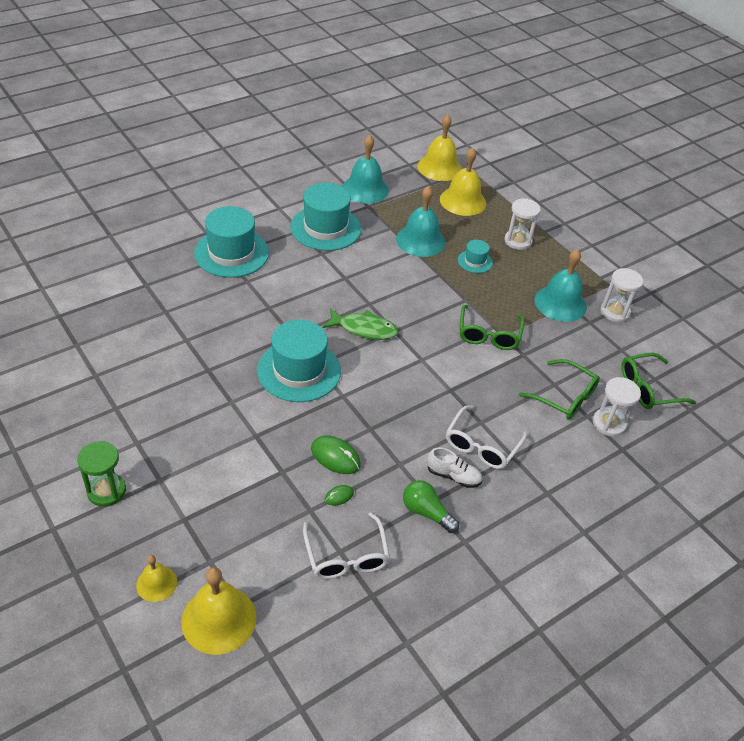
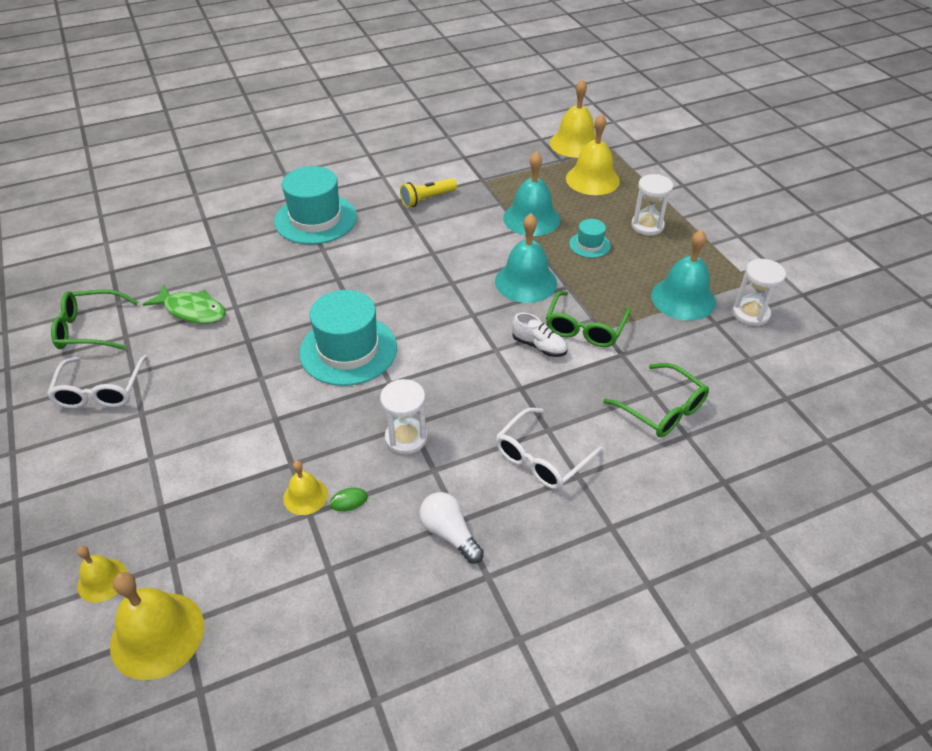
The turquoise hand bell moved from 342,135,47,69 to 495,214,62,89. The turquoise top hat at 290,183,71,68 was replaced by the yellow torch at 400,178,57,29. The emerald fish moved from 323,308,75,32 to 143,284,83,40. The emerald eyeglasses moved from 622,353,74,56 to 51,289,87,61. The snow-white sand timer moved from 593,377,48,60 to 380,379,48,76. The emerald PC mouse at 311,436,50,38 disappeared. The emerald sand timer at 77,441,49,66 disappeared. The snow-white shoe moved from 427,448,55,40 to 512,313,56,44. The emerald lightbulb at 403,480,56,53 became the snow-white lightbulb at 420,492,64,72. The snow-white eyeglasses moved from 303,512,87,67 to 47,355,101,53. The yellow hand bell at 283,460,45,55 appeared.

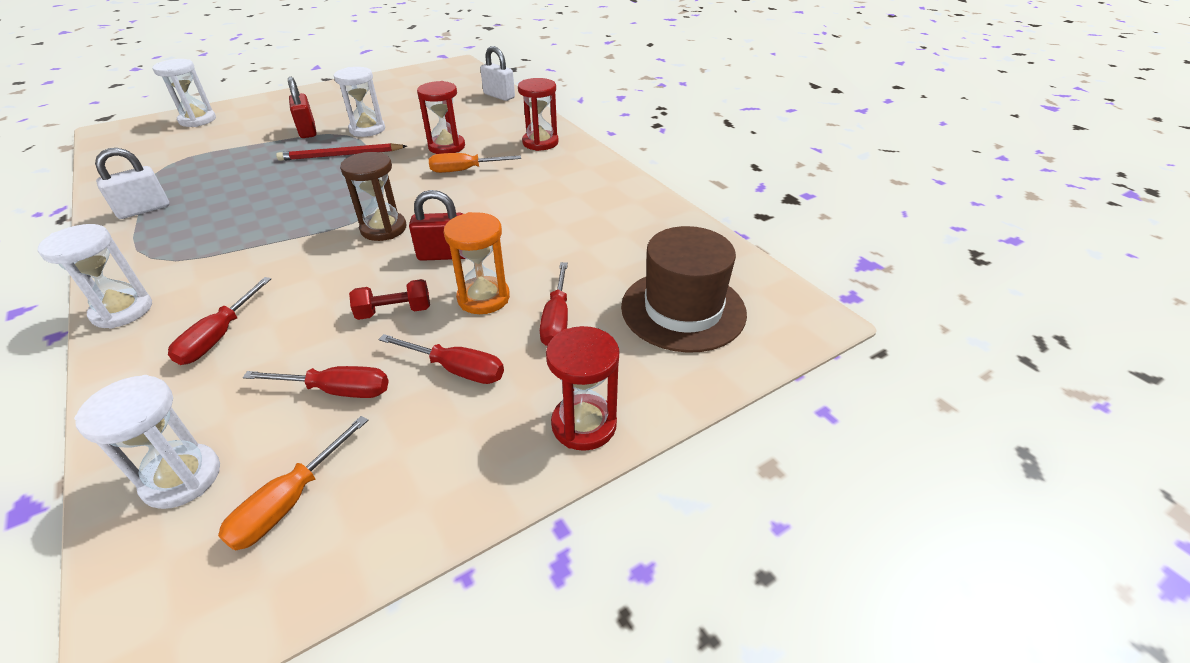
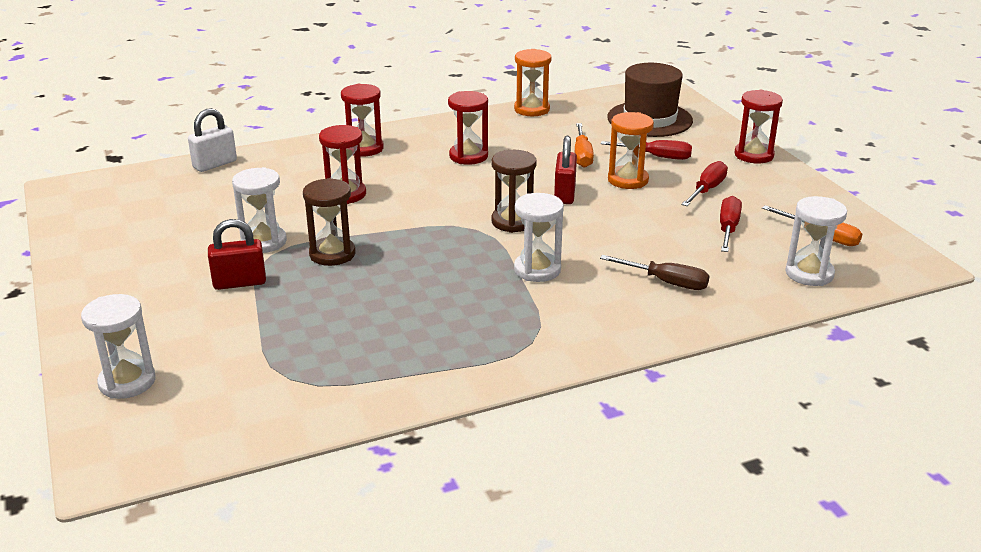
The crimson pencil at 276,143,131,18 was replaced by the russet sand timer at 303,178,52,88. The snow-white padlock at 95,148,75,71 disappeared. The bright orange flat screwdriver moved from 429,153,92,20 to 575,123,19,45. The snow-white sand timer moved from 38,224,114,105 to 514,193,50,89. The crimson flat screwdriver at 168,277,103,88 became the russet flat screwdriver at 600,255,109,35. The crimson hand weight at 349,279,81,41 disappeared. The bright orange sand timer at 514,49,38,67 appeared. The crimson sand timer at 448,91,40,74 appeared.

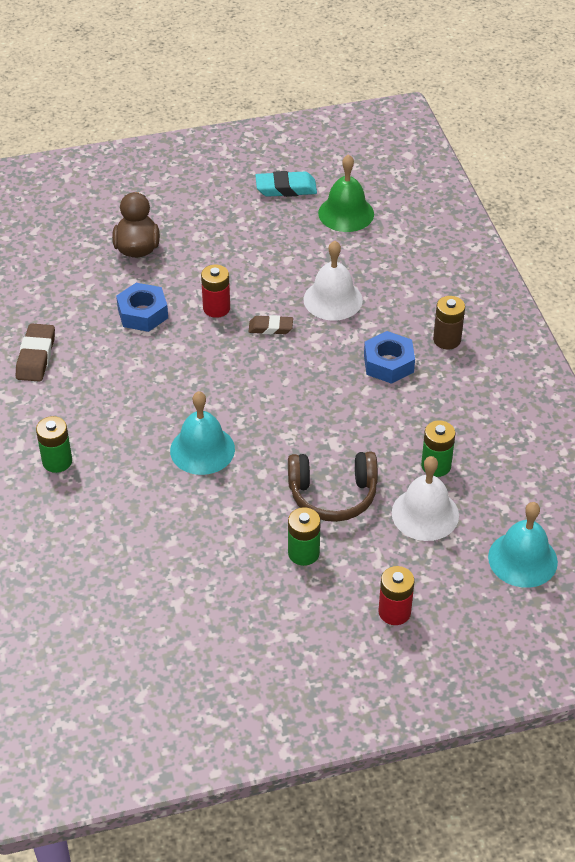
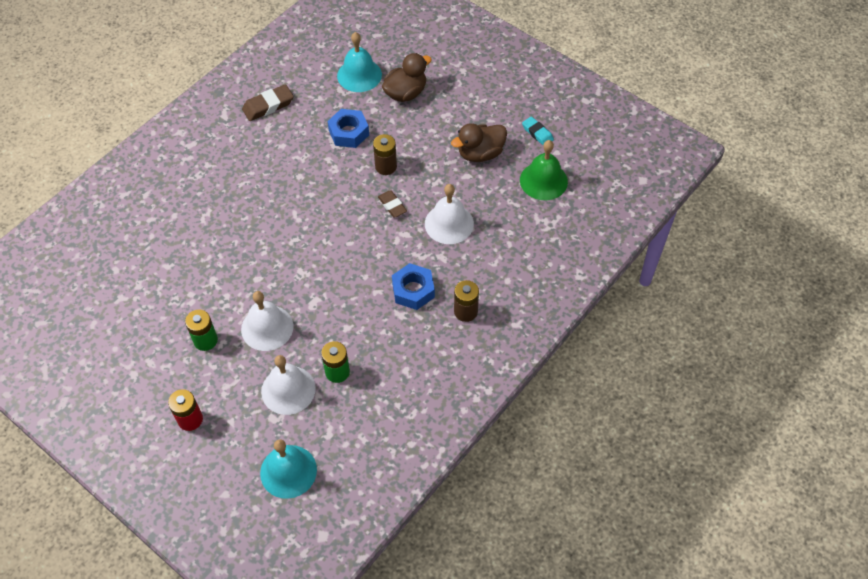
The turquoise gum eraser at 255,171,62,26 changed to 0.67 times the size. The crimson AA battery at 201,265,29,53 became the russet AA battery at 373,134,24,41. The turquoise hand bell moved from 170,391,65,84 to 337,32,45,60. The emerald AA battery at 36,416,36,57 disappeared. The russet headphones at 288,452,90,70 was replaced by the snow-white hand bell at 241,291,53,60. The russet rubber duck at 451,123,56,39 appeared.

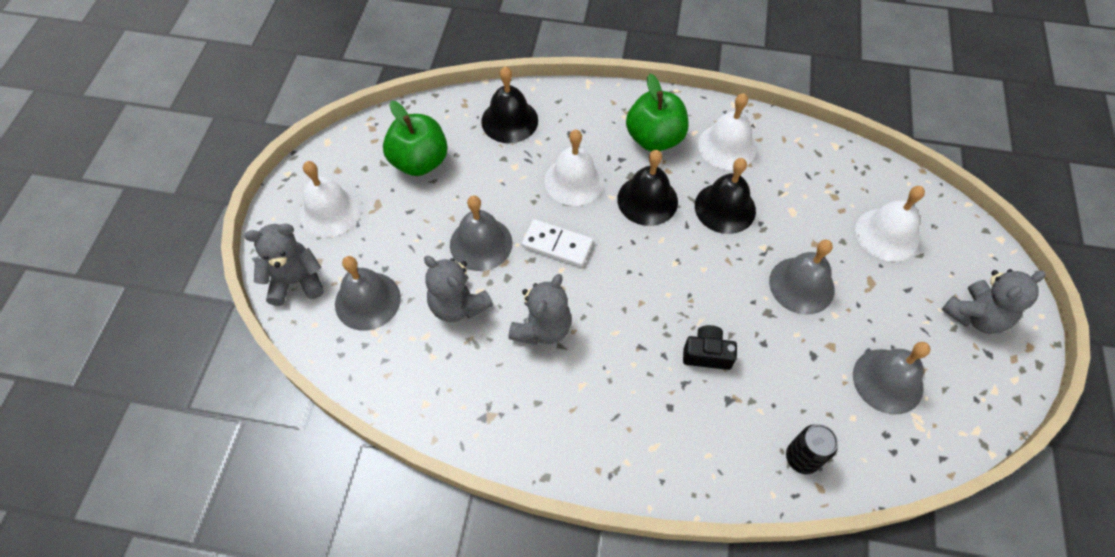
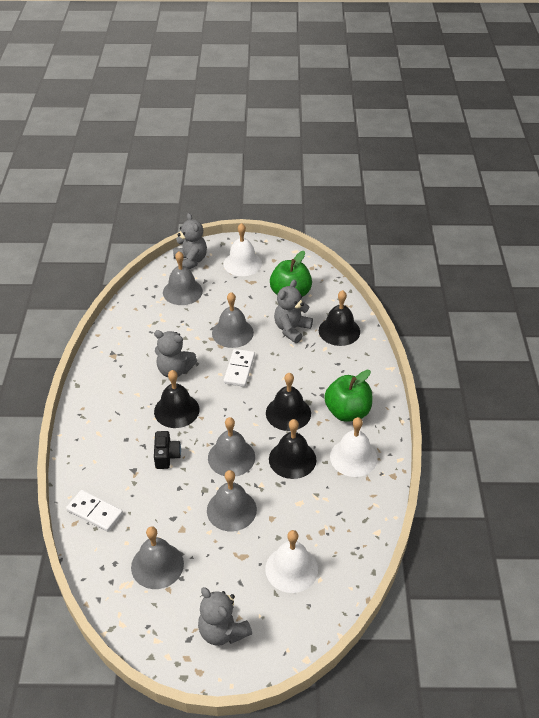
The snow-white hand bell at 545,130,59,76 disappeared. The grey teddy moved from 424,256,69,66 to 274,280,39,63. The ebony can at 786,424,52,50 was replaced by the snow-white domino at 66,490,57,42. The ebony hand bell at 154,370,45,58 appeared. The grey hand bell at 208,417,47,60 appeared.

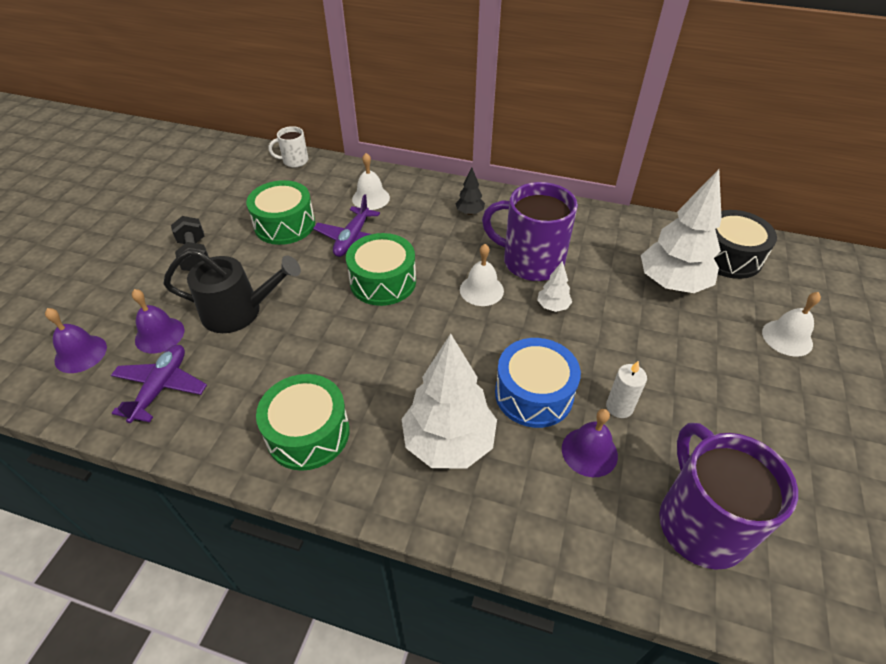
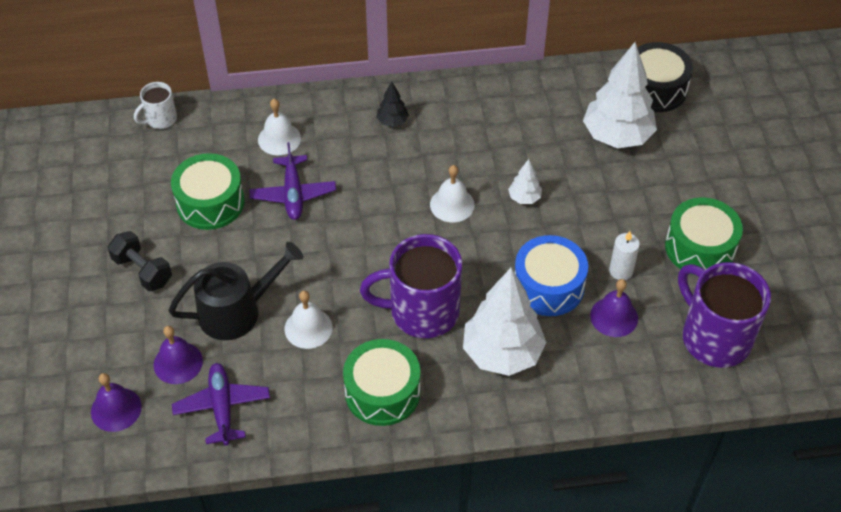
The purple coffee mug moved from 482,182,96,99 to 360,234,102,104. The emerald drum moved from 346,233,70,73 to 665,197,78,78. The snow-white hand bell moved from 762,292,59,65 to 285,290,48,59.

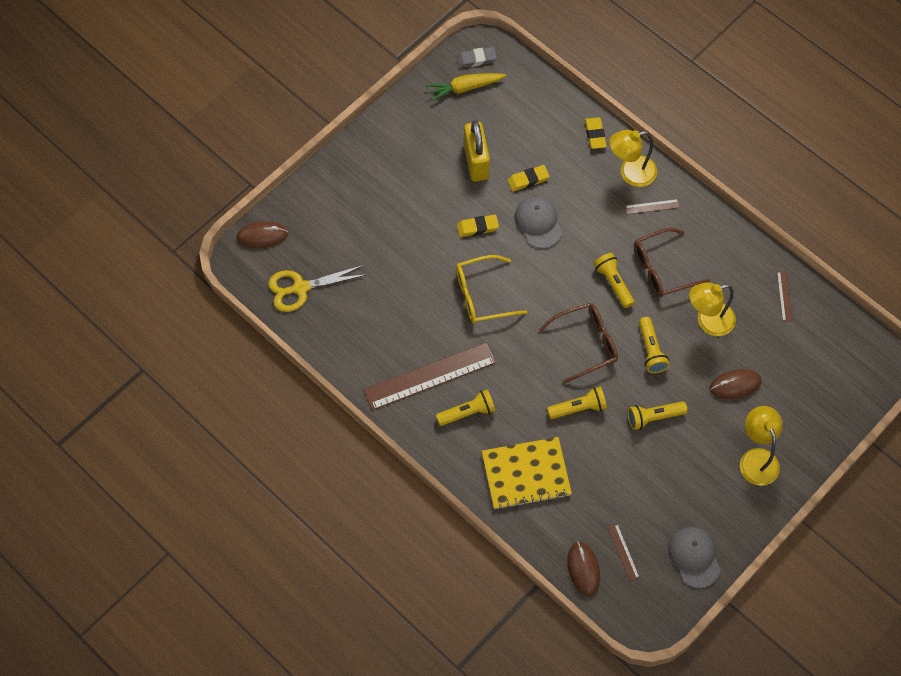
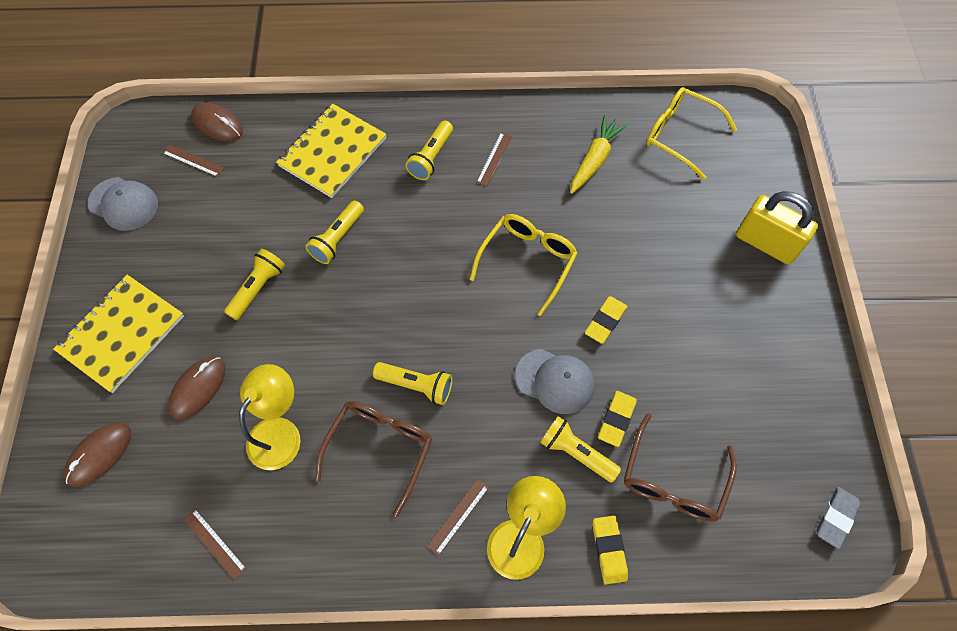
The yellow carrot moved from 426,73,80,29 to 570,115,57,79. The yellow gum eraser at 585,117,22,32 turned 45 degrees clockwise. The yellow padlock moved from 464,120,26,62 to 736,191,82,73. The russet PC mouse moved from 236,221,52,27 to 64,423,67,64. The yellow pair of scissors at 268,265,99,47 was replaced by the yellow eyeglasses at 646,87,91,93. The russet eyeglasses moved from 539,303,79,81 to 624,413,112,109. The yellow torch moved from 639,317,31,56 to 540,416,81,66. The russet straightedge at 363,342,134,68 changed to 0.42 times the size. The yellow lamp at 740,406,43,80 was replaced by the yellow notebook at 53,275,131,118.

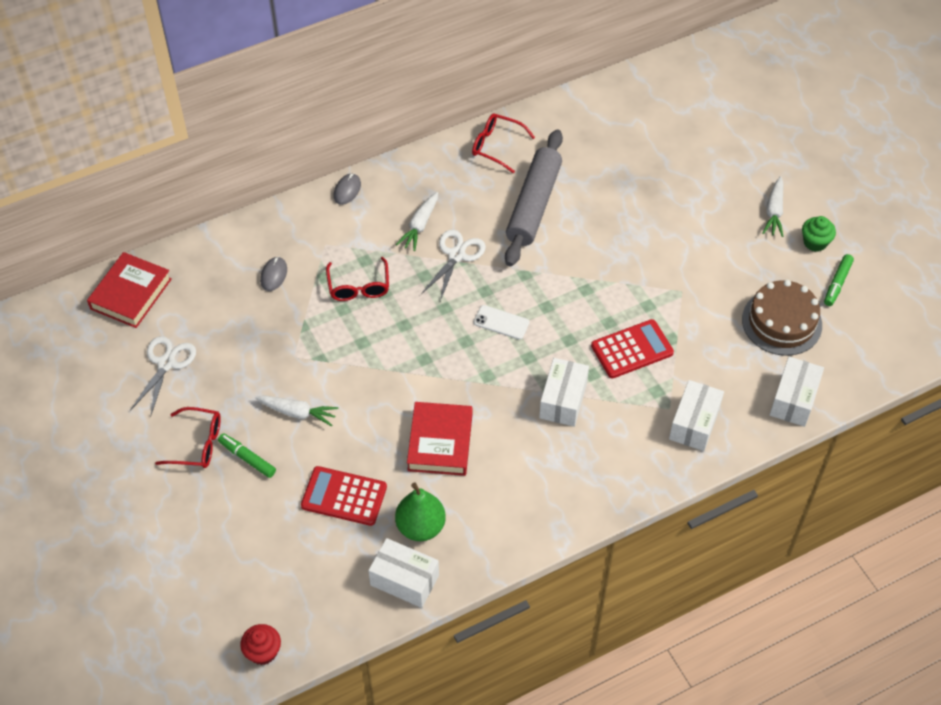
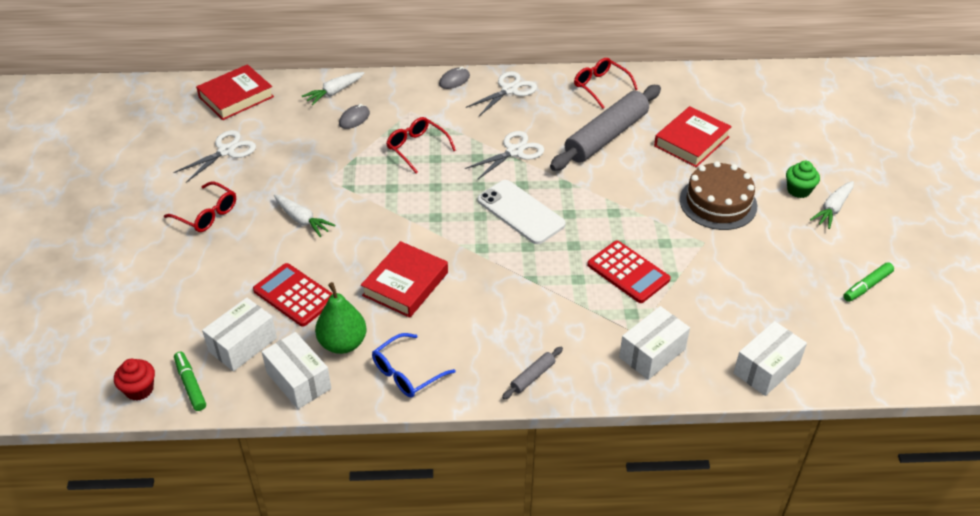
The snow-white carrot moved from 396,192,42,59 to 302,72,62,33. The emerald fairy cake moved from 802,216,34,36 to 786,161,34,37. The crimson eyeglasses at 326,257,63,44 turned 120 degrees clockwise. The russet layer cake moved from 742,280,80,76 to 680,161,77,69. The snow-white phone at 474,305,55,35 changed to 1.75 times the size. The crimson calculator at 591,319,83,60 turned 45 degrees clockwise. The snow-white package moved from 539,358,50,69 to 202,297,75,75. The emerald felt pen moved from 218,433,58,45 to 174,352,32,59. The snow-white pair of scissors at 465,71,72,45 appeared. The crimson hardcover at 654,106,78,61 appeared. The royal blue eyeglasses at 372,333,84,65 appeared. The grey pastry roller at 502,347,61,52 appeared.

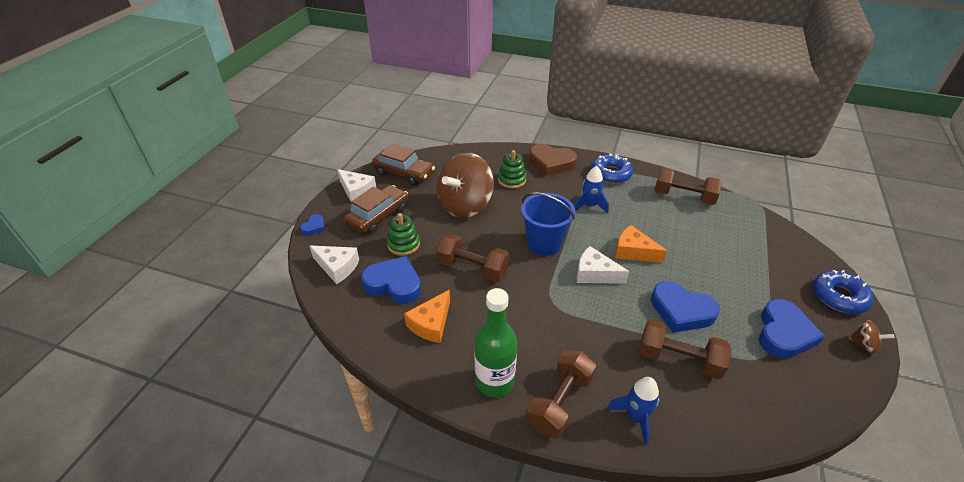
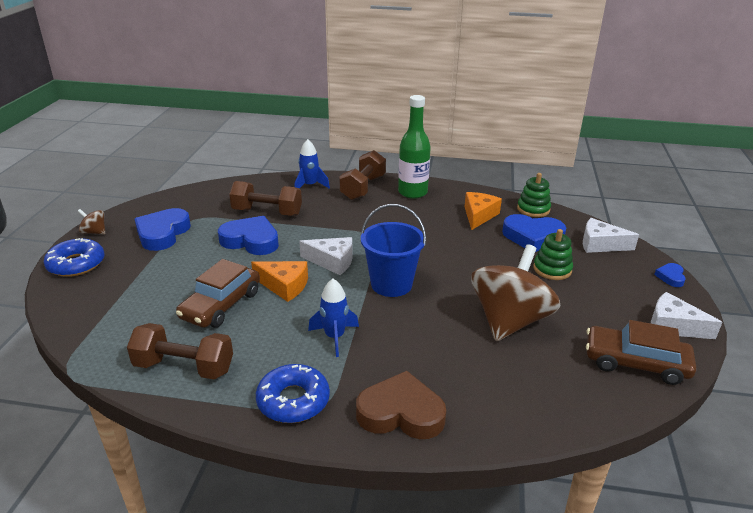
The emerald stacking rings moved from 498,150,29,39 to 517,173,34,44. The russet toy car moved from 344,185,64,49 to 176,259,84,69. The russet hand weight at 436,234,73,48 disappeared.

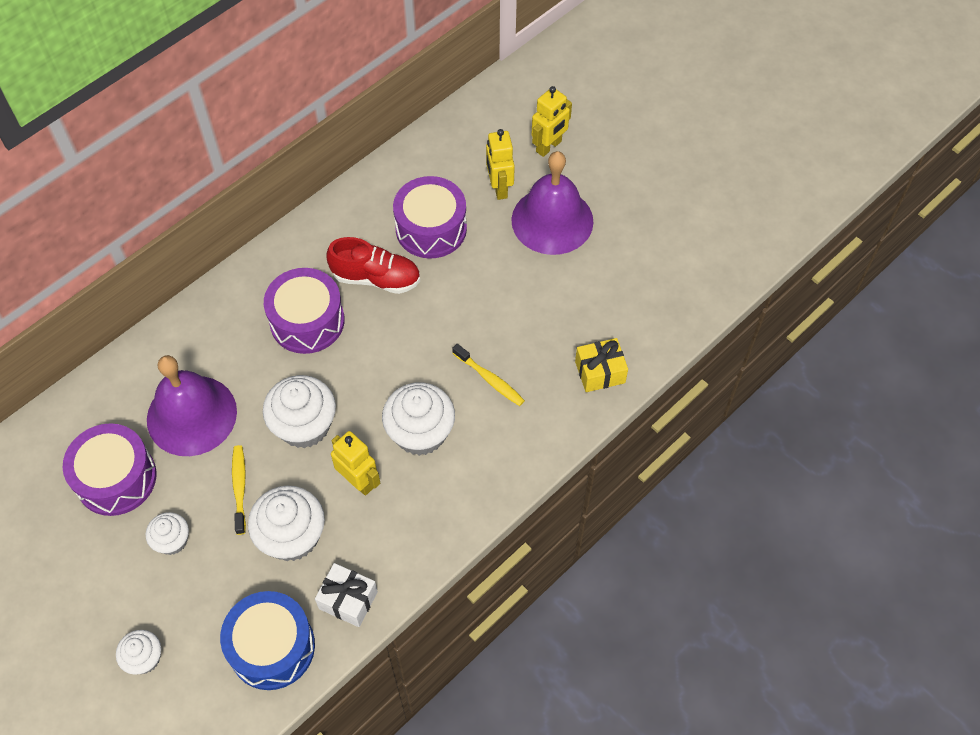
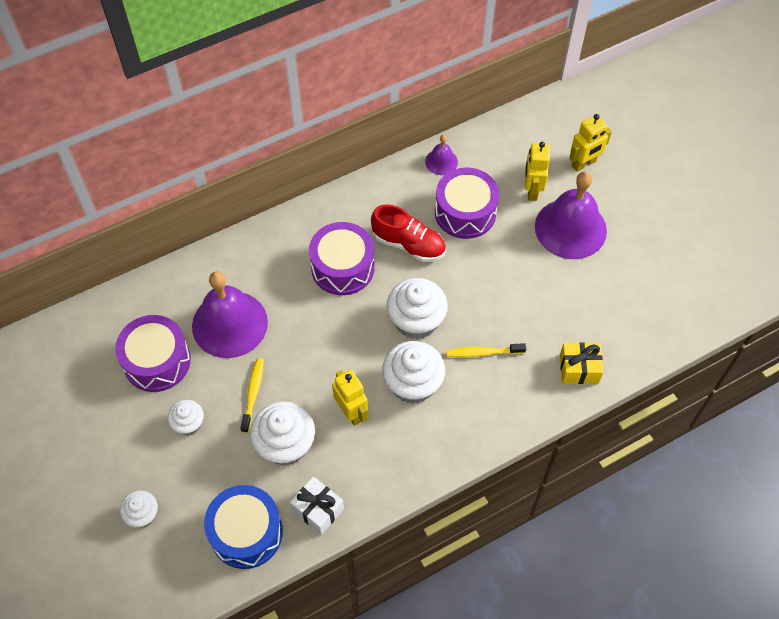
The yellow tooth brush at 452,344,73,62 turned 120 degrees clockwise. The snow-white fairy cake moved from 263,375,73,73 to 387,278,61,61. The purple hand bell at 425,135,33,40 appeared.

